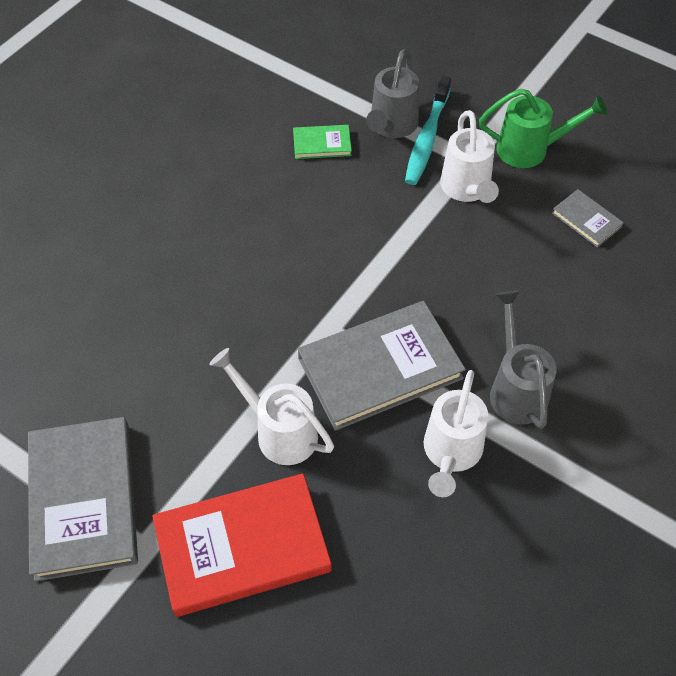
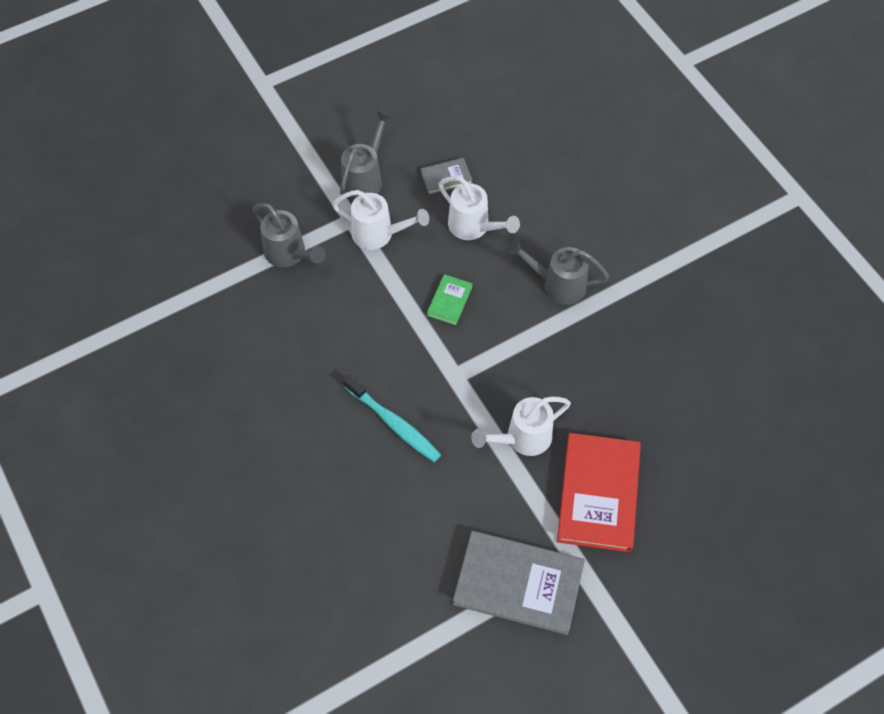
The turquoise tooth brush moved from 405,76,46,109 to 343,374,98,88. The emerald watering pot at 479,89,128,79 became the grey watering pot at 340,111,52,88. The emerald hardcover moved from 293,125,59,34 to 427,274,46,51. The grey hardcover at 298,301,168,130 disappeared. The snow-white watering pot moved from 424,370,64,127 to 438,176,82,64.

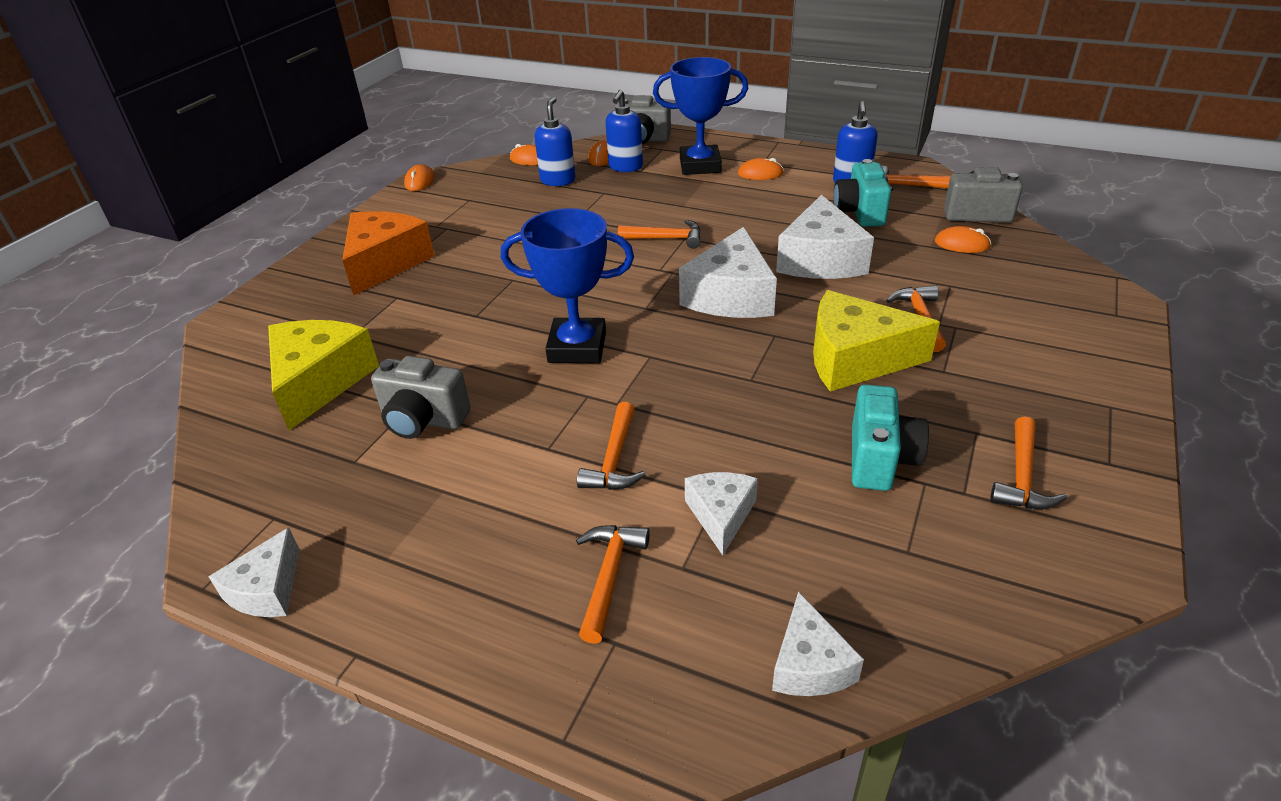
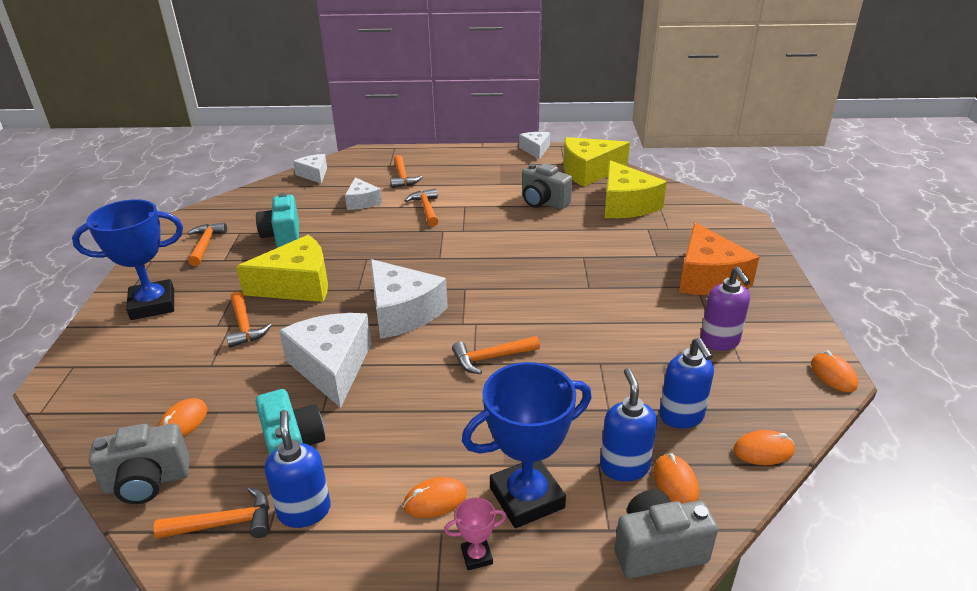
The royal blue trophy moved from 501,208,133,155 to 72,199,111,121. The bright orange PC mouse at 935,226,56,27 turned 60 degrees counterclockwise. The snow-white piece of cheese at 679,227,98,91 turned 150 degrees clockwise. The grey camera at 371,356,99,83 turned 135 degrees counterclockwise. The yellow piece of cheese at 563,137,67,50 appeared. The purple soap dispenser at 700,267,50,84 appeared. The rosy trophy at 444,498,63,72 appeared.

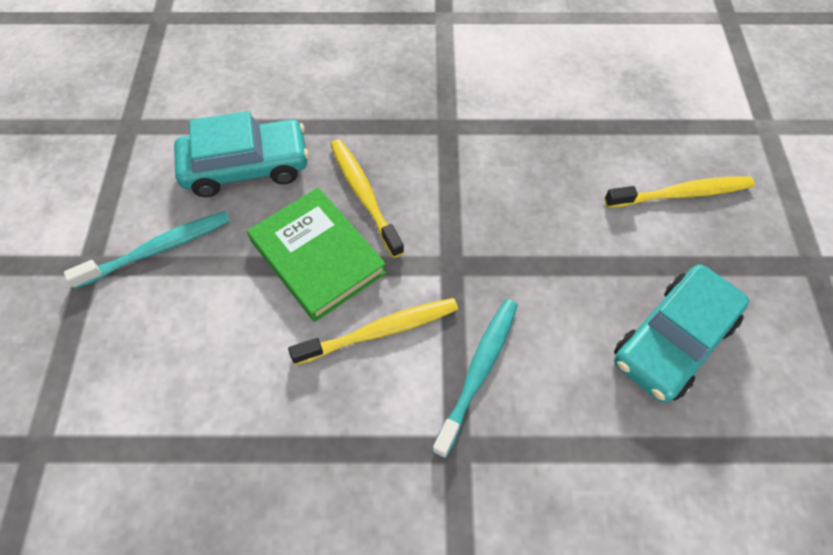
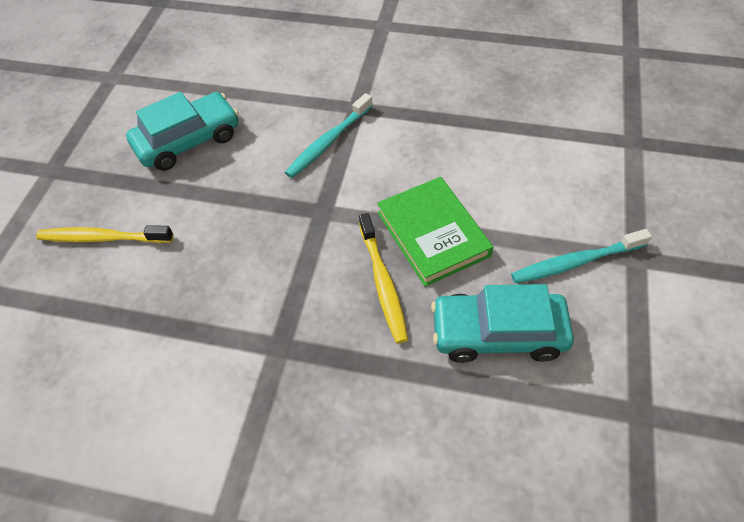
The yellow tooth brush at 288,298,170,67 disappeared.

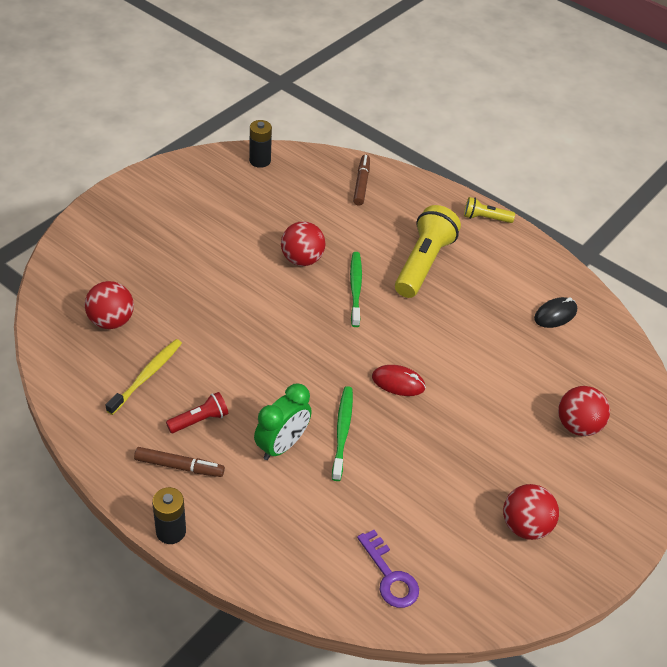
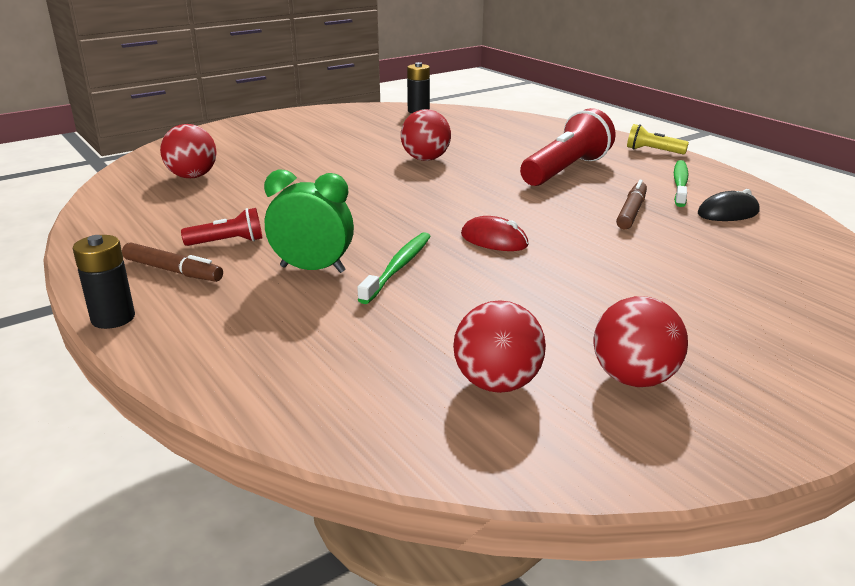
The russet felt pen moved from 353,155,17,51 to 616,180,31,49. The yellow torch at 395,205,66,93 became the crimson torch at 520,108,96,78. The emerald tooth brush moved from 350,252,12,75 to 674,160,15,47. The yellow tooth brush at 106,339,76,76 disappeared. The emerald bedside clock at 254,384,58,76 turned 135 degrees counterclockwise. The crimson ball moved from 558,386,52,50 to 453,300,93,93. The purple latchkey at 357,530,62,78 disappeared.

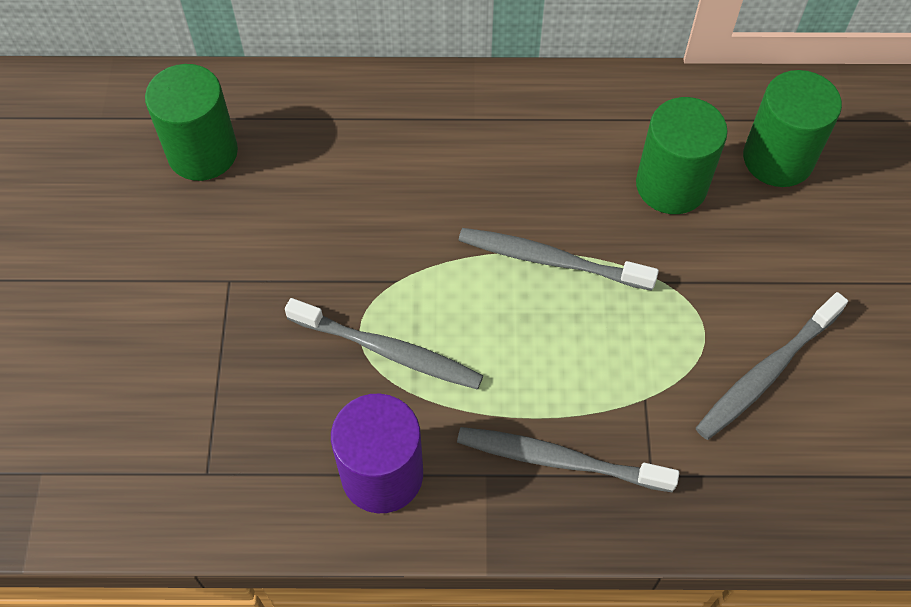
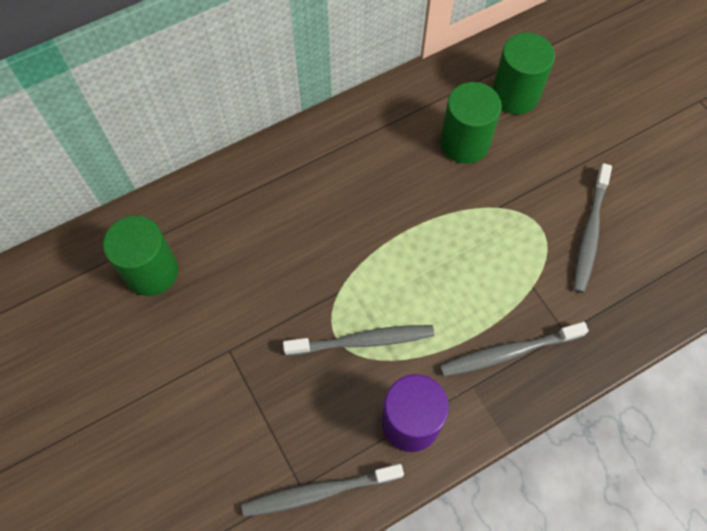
The grey tooth brush moved from 458,228,201,63 to 241,464,163,53.

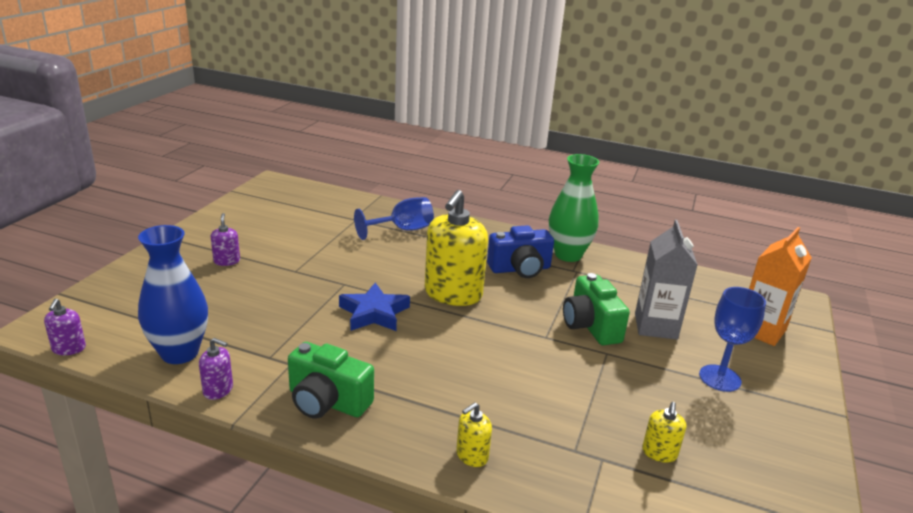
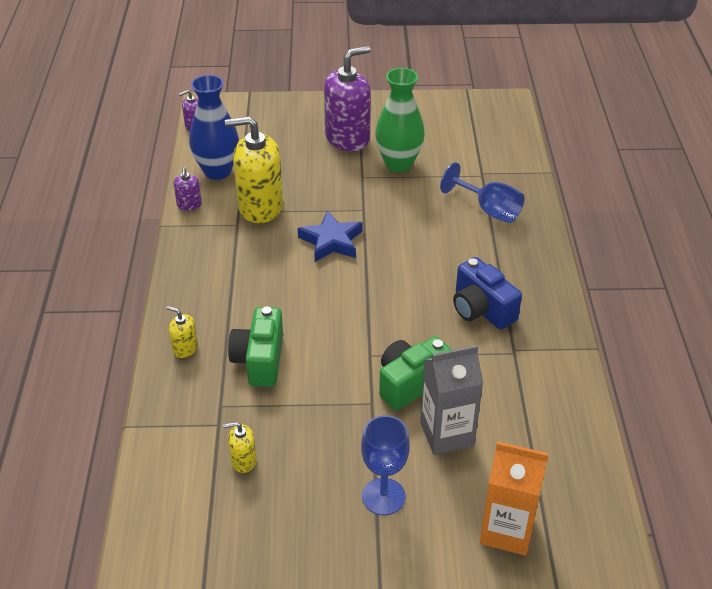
The emerald tall vase moved from 549,154,50,108 to 375,68,50,104. The yellow soap dispenser moved from 425,190,63,116 to 225,116,58,107. The purple soap dispenser at 211,213,29,53 changed to 2.24 times the size. The emerald camera moved from 288,342,86,77 to 228,306,55,81.

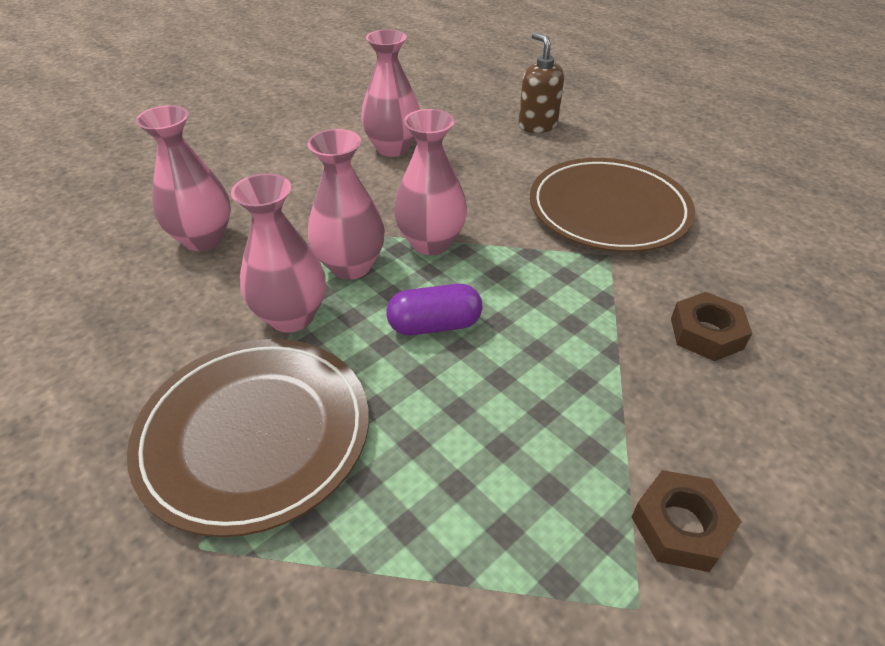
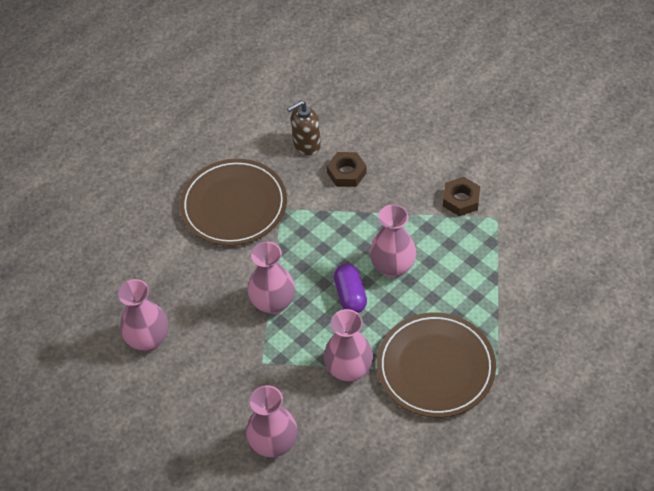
The russet soap dispenser moved from 519,32,45,101 to 287,100,34,56. The rosy tall vase moved from 307,129,78,151 to 370,204,46,74.

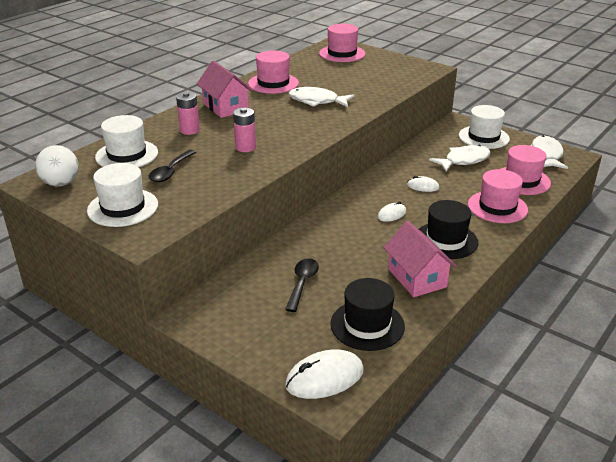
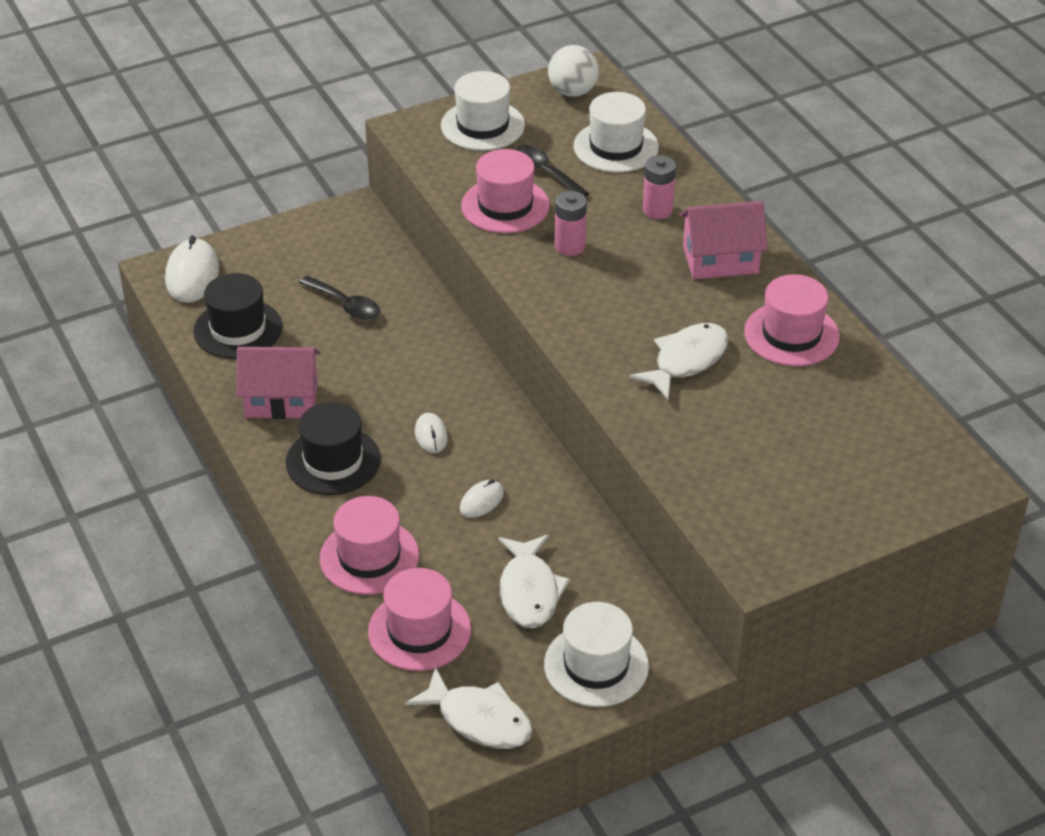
The rosy top hat moved from 319,24,46,38 to 461,149,89,84.

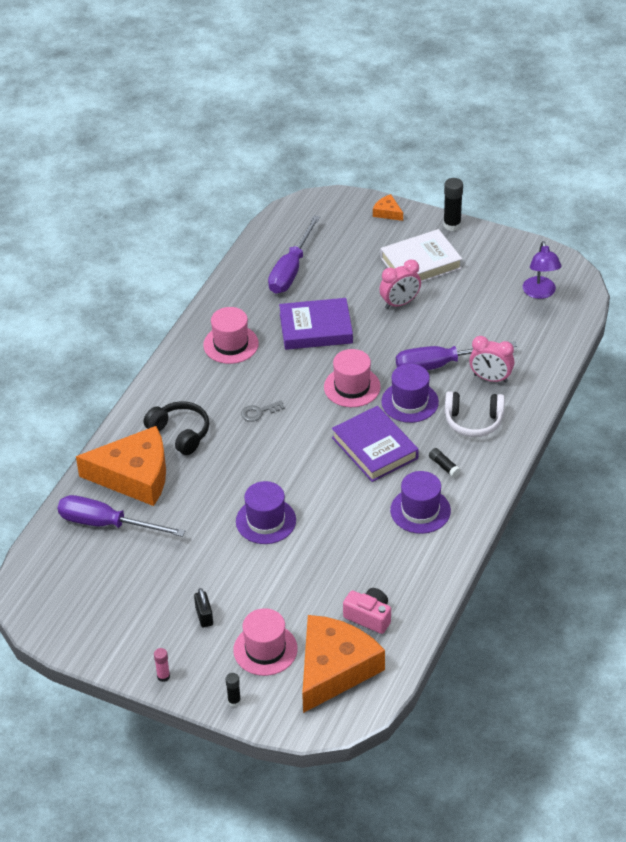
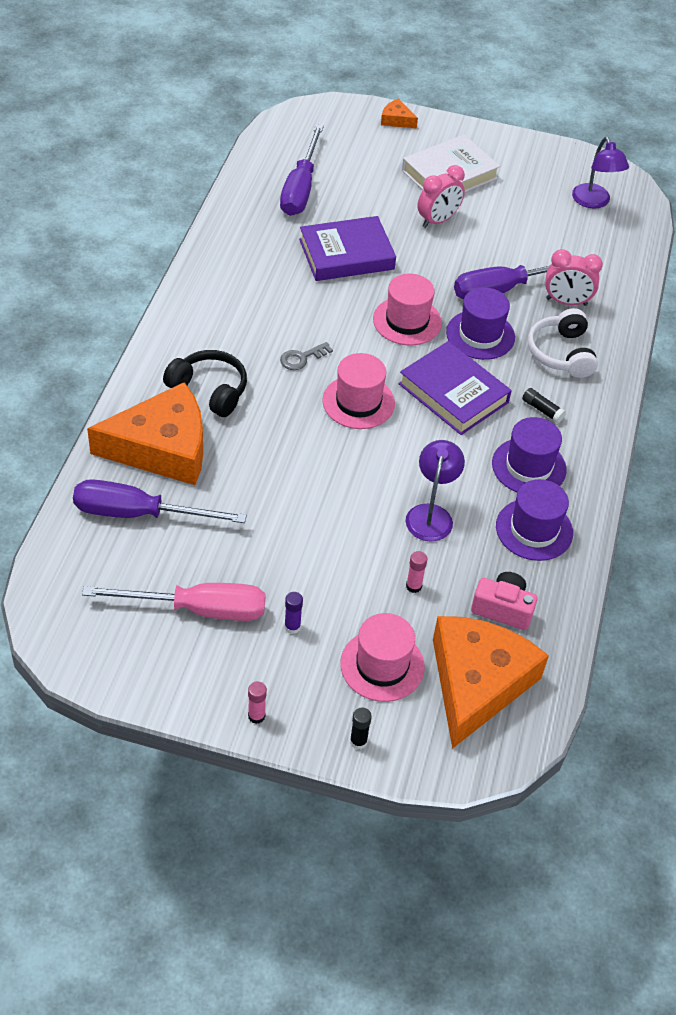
The ebony glue stick at 443,178,20,53 disappeared. The rosy top hat moved from 203,307,56,57 to 322,353,73,76. The snow-white headphones at 445,391,60,46 turned 90 degrees clockwise. The purple top hat moved from 236,481,60,63 to 496,479,77,82. The ebony padlock at 194,588,19,39 was replaced by the purple glue stick at 284,592,19,42. The purple lamp at 406,440,59,102 appeared. The rosy glue stick at 406,551,21,42 appeared. The rosy flat screwdriver at 82,583,184,38 appeared.

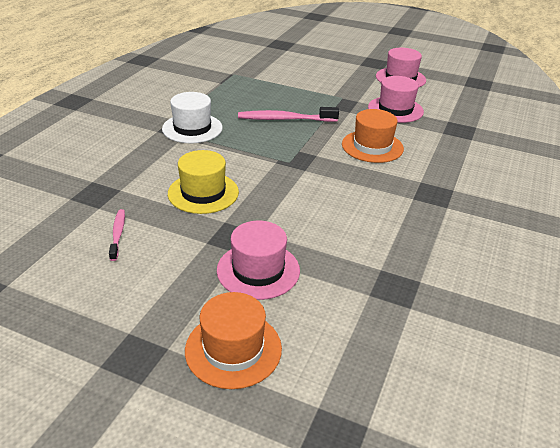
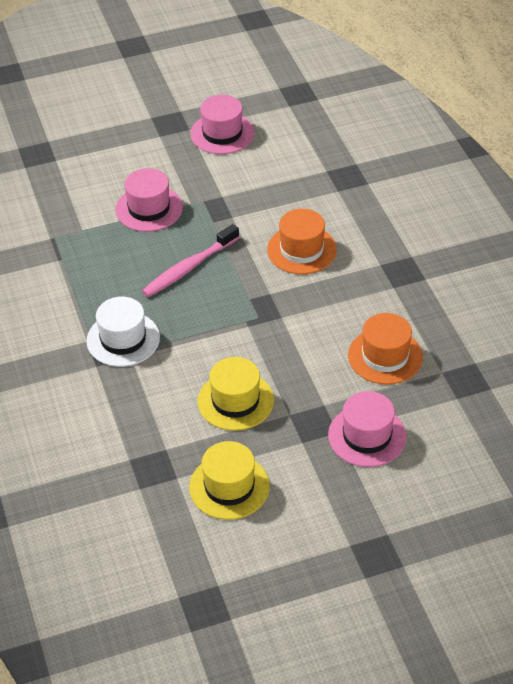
The rosy top hat moved from 368,76,56,47 to 115,168,68,64. The rosy tooth brush at 109,209,16,52 was replaced by the yellow top hat at 189,441,81,79. The bright orange top hat moved from 185,292,97,97 to 348,313,75,72.

